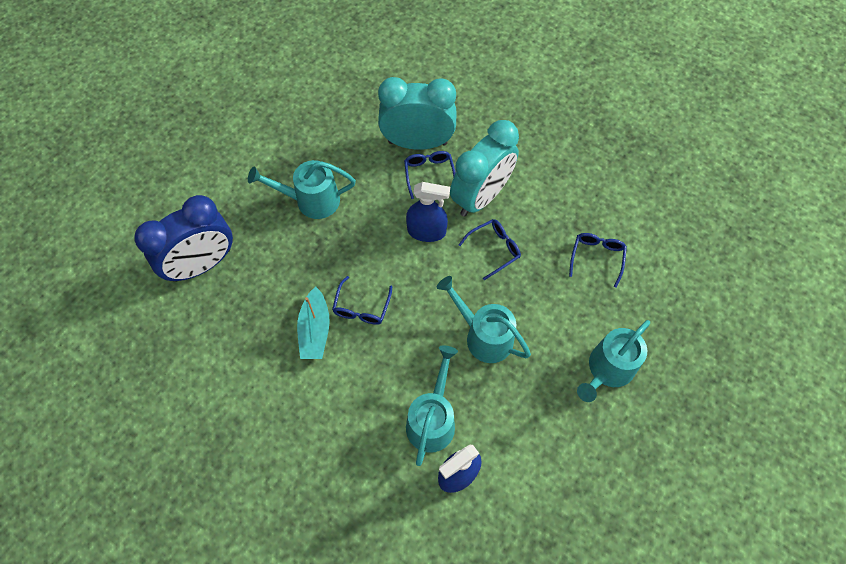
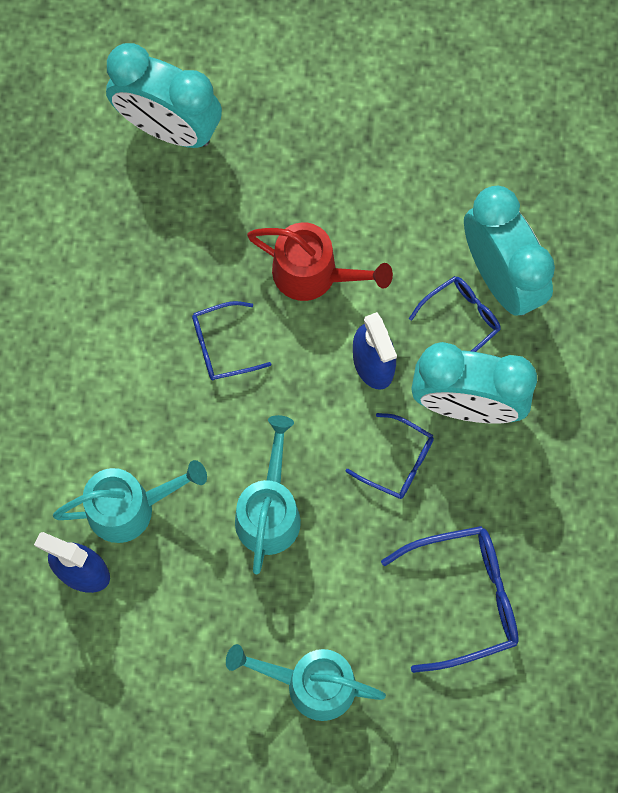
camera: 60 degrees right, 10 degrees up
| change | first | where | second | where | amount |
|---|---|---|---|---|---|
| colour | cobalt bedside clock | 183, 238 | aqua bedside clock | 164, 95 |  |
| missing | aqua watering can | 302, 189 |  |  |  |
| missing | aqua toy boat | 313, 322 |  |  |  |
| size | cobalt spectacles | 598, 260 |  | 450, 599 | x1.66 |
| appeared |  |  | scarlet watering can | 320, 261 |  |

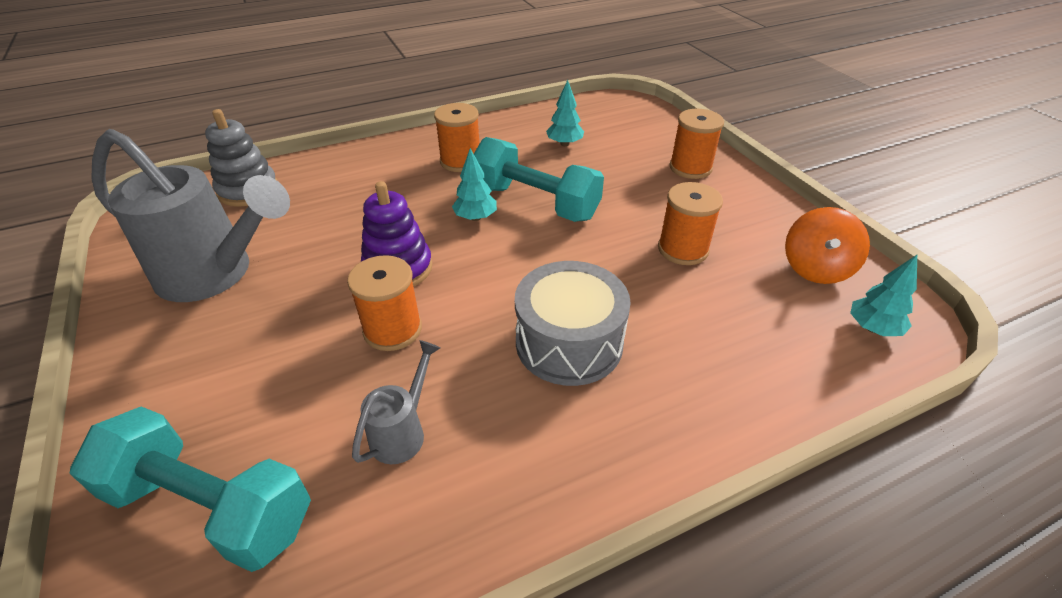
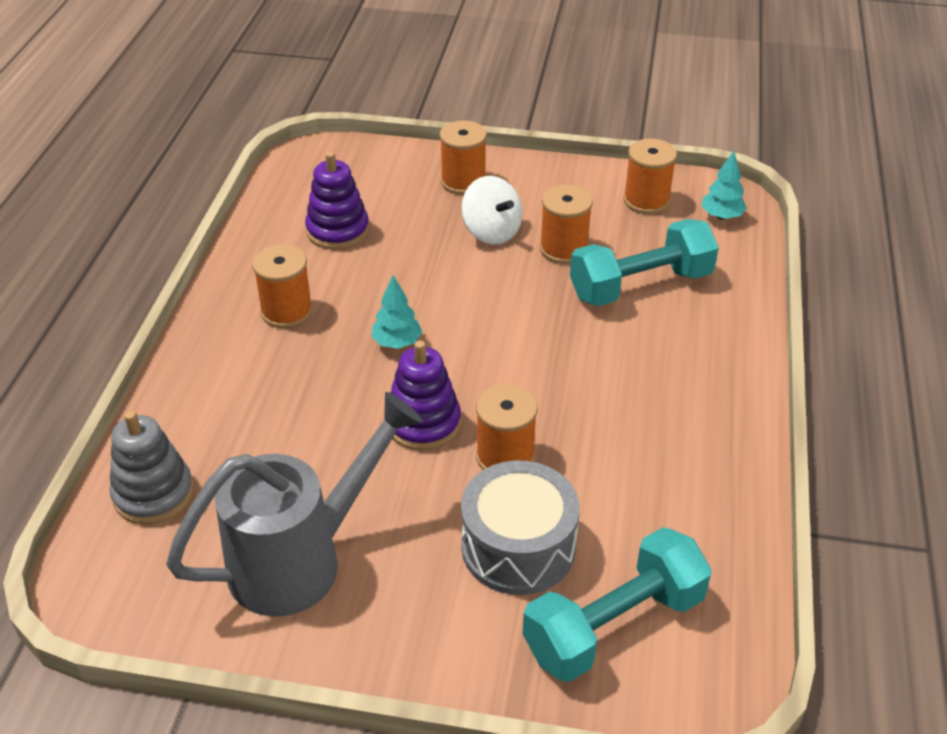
camera: 55 degrees left, 0 degrees up
| change | first | where | second | where | amount |
|---|---|---|---|---|---|
| missing | gray watering can | 396, 402 |  |  |  |
| relocated | aqua free weight | 539, 179 |  | 644, 262 |  |
| relocated | gray snare drum | 573, 323 |  | 520, 528 |  |
| exchanged | aqua fir tree | 565, 113 | purple stacking toy | 337, 200 |  |
| exchanged | bright orange toy top | 827, 245 | bright orange spool | 650, 176 |  |
| appeared |  |  | white toy top | 492, 210 |  |

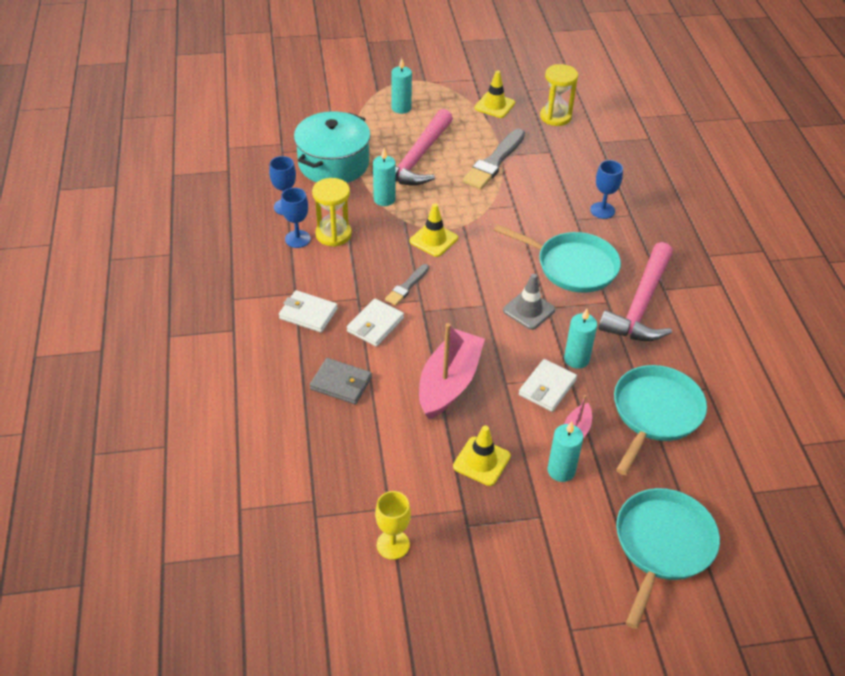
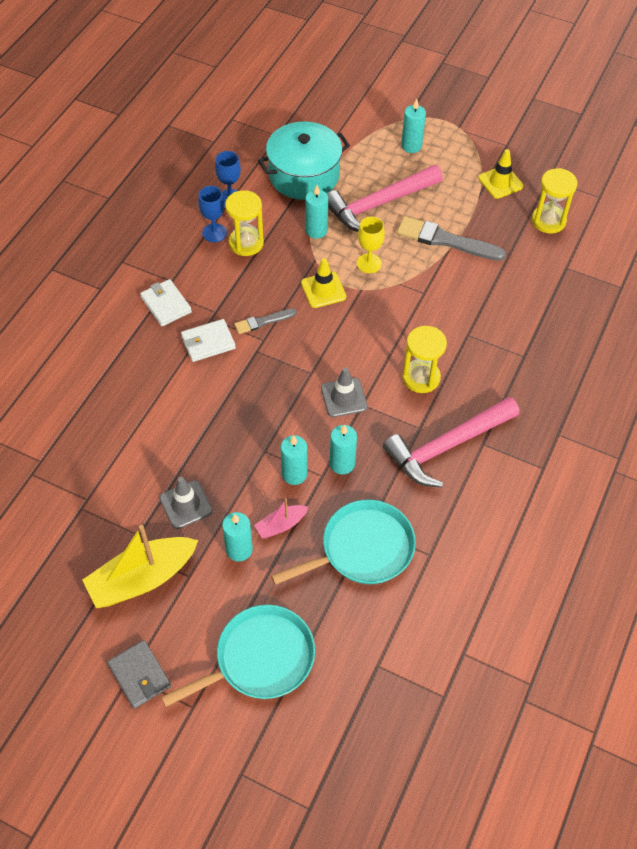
camera: 35 degrees right, 10 degrees up
| change | first | where | second | where | amount |
|---|---|---|---|---|---|
| relocated | gray wallet | 341, 381 |  | 139, 674 |  |
| relocated | yellow chalice | 393, 525 |  | 371, 245 |  |
| missing | rose-pink toy boat | 452, 371 |  |  |  |
| colour | yellow traffic cone | 482, 456 | gray traffic cone | 186, 503 |  |
| spun | gray brush | 493, 159 |  | 451, 238 | 45 degrees clockwise |
| exchanged | aqua frying pan | 557, 258 | yellow hourglass | 424, 359 |  |
| exchanged | white wallet | 548, 385 | aqua pillar candle | 294, 460 |  |
| missing | cobalt chalice | 606, 189 |  |  |  |
| appeared |  |  | yellow toy boat | 140, 566 |  |

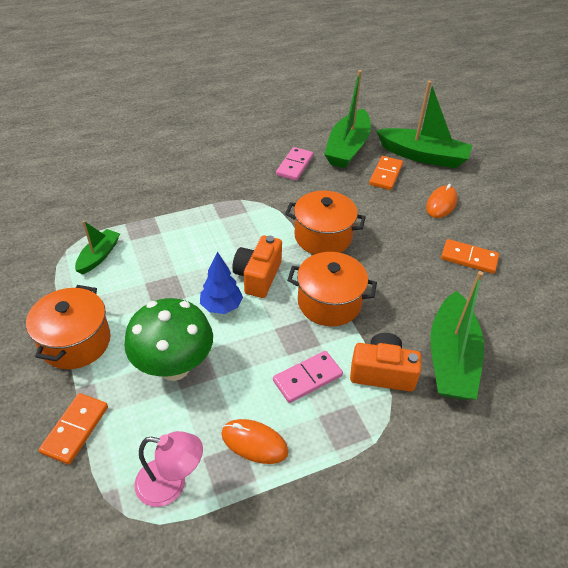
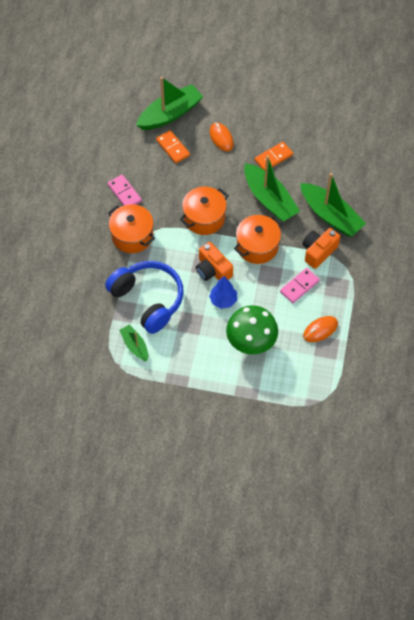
camera: 55 degrees left, 15 degrees up
| change | first | where | second | where | amount |
|---|---|---|---|---|---|
| relocated | bright orange cooking pot | 68, 327 |  | 131, 228 |  |
| missing | bright orange domino piece | 73, 429 |  |  |  |
| missing | rose-pink lamp | 168, 469 |  |  |  |
| spun | rose-pink domino piece | 308, 377 |  | 300, 285 | 45 degrees clockwise |
| relocated | emerald toy boat | 347, 119 |  | 272, 188 |  |
| appeared |  |  | cobalt headphones | 144, 297 |  |

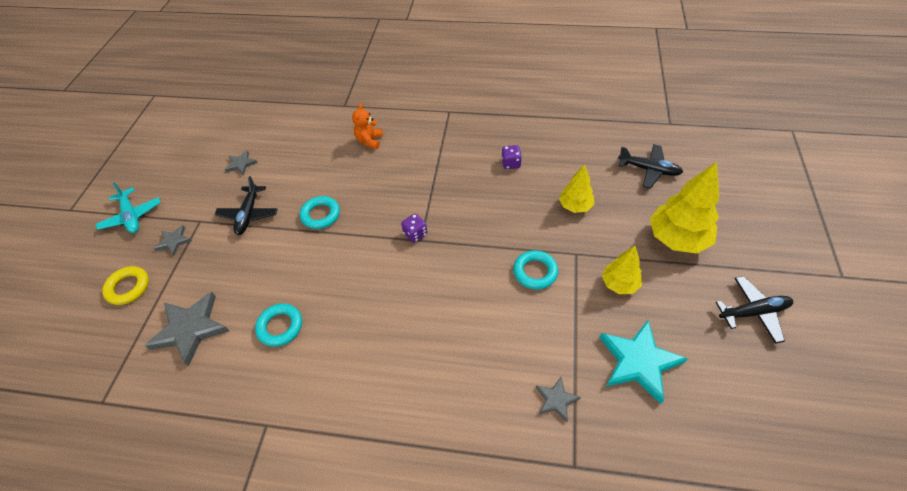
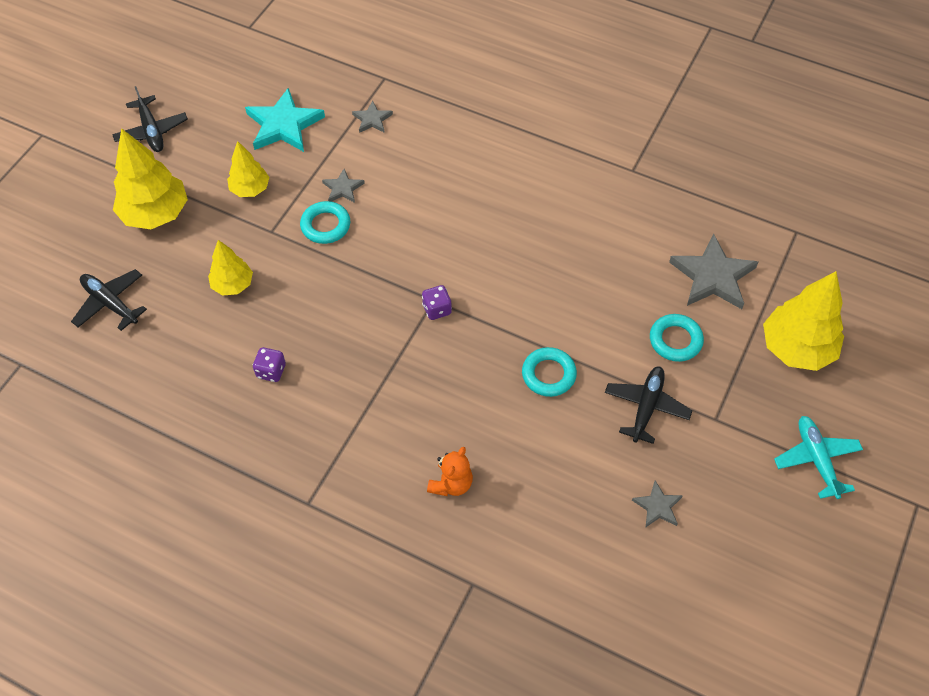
camera: 165 degrees left, 5 degrees up
| change | first | where | second | where | amount |
|---|---|---|---|---|---|
| exchanged | yellow ring | 125, 285 | yellow fir tree | 803, 321 |  |
| relocated | gray five-pointed star | 173, 240 |  | 343, 186 |  |
| relocated | aqua ring | 278, 325 |  | 677, 338 |  |
| spun | black plane | 754, 310 |  | 150, 119 | 120 degrees counterclockwise |

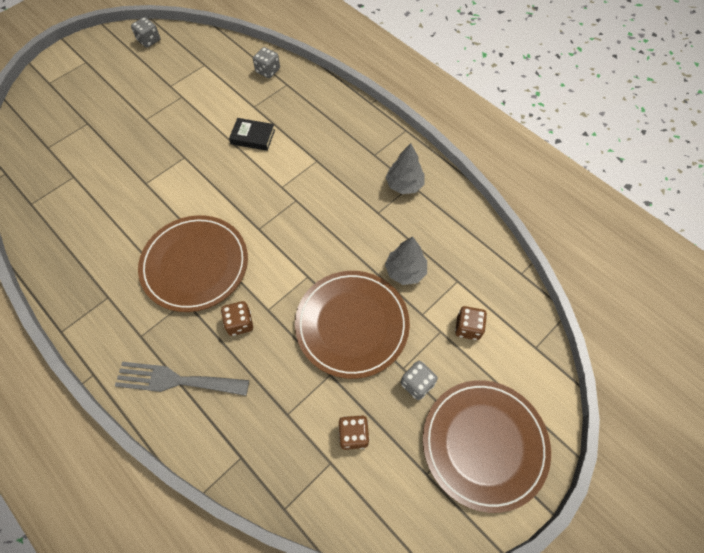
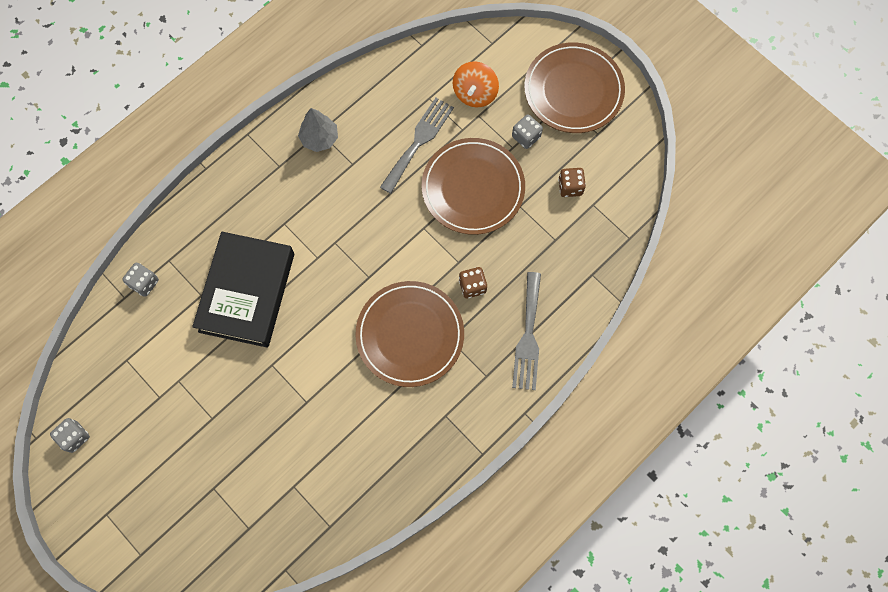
camera: 90 degrees left, 10 degrees up
| change | first | where | second | where | amount |
|---|---|---|---|---|---|
| size | black hardcover | 252, 134 |  | 243, 290 | x2.32 |
| exchanged | gray fir tree | 406, 260 | gray table fork | 417, 146 |  |
| exchanged | russet game die | 471, 323 | bright orange toy top | 476, 84 |  |

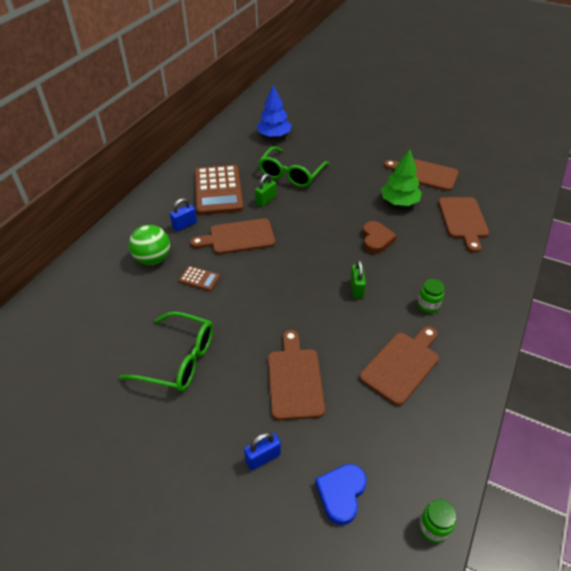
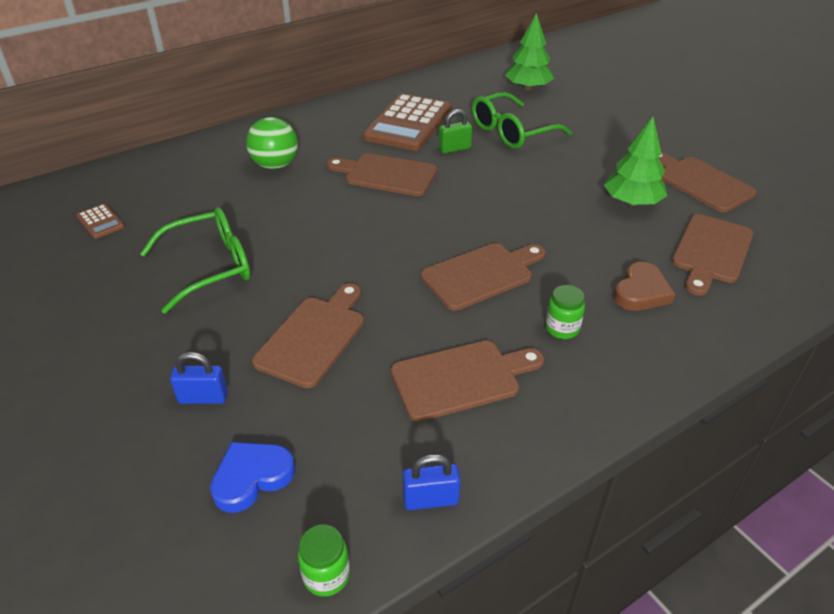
camera: 30 degrees right, 5 degrees down
| change | first | where | second | where | amount |
|---|---|---|---|---|---|
| spun | emerald spectacles | 166, 352 |  | 195, 260 | 75 degrees counterclockwise |
| relocated | cobalt small lock | 183, 214 |  | 432, 482 |  |
| relocated | russet pocket calculator | 199, 278 |  | 100, 221 |  |
| colour | cobalt fir tree | 274, 111 | emerald fir tree | 529, 51 |  |
| exchanged | emerald small lock | 358, 279 | russet chopping board | 483, 277 |  |
| relocated | russet heart | 380, 237 |  | 644, 286 |  |

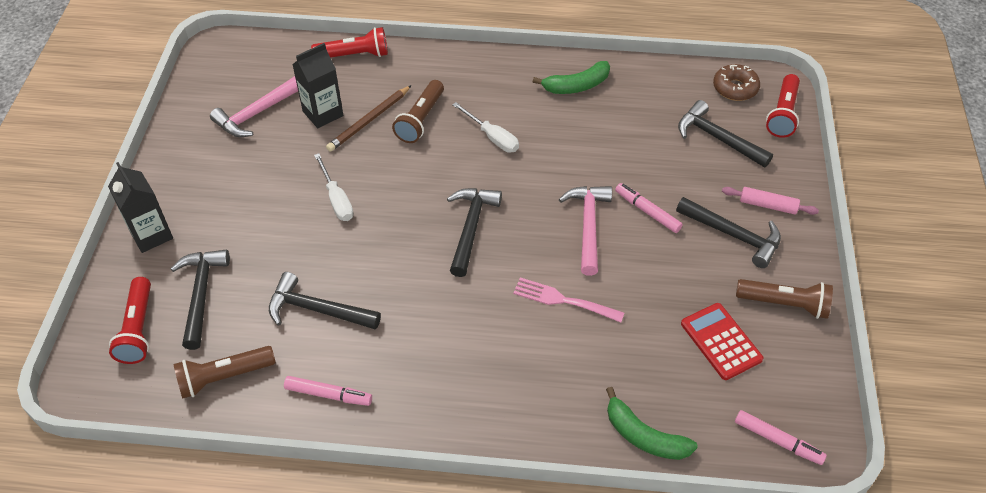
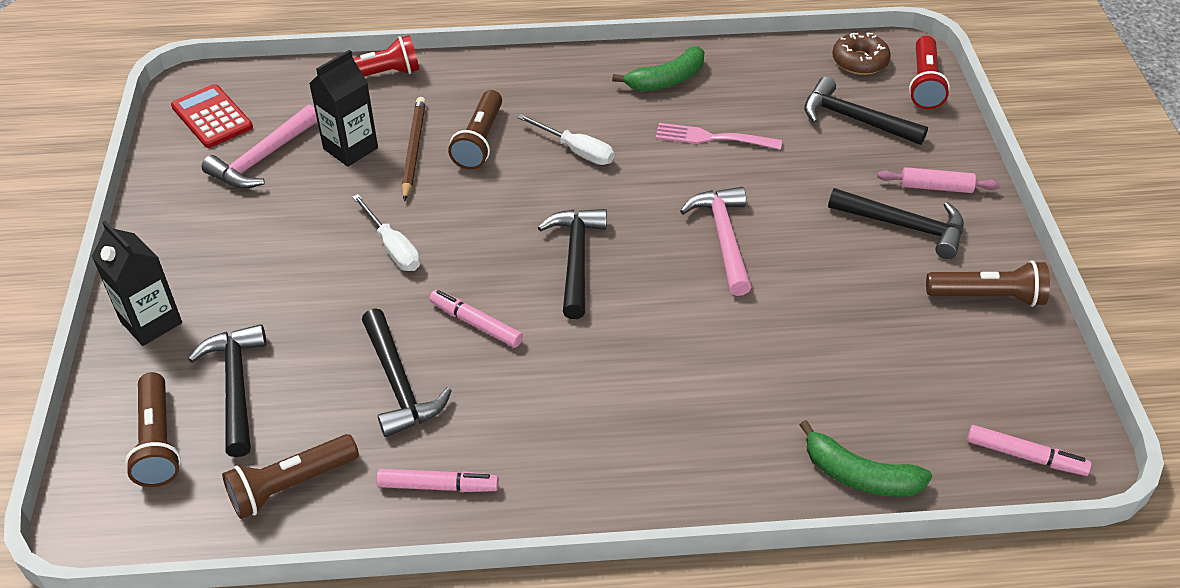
camera: 10 degrees left, 5 degrees down
| change | first | where | second | where | amount |
|---|---|---|---|---|---|
| colour | scarlet torch | 130, 320 | russet torch | 153, 429 |  |
| spun | black claw hammer | 325, 301 |  | 407, 372 | 120 degrees counterclockwise |
| spun | russet pencil | 369, 118 |  | 413, 149 | 150 degrees clockwise |
| relocated | rose-pink table fork | 568, 300 |  | 719, 136 |  |
| relocated | rose-pink marker pen | 649, 208 |  | 476, 319 |  |
| relocated | scarlet pocket calculator | 722, 341 |  | 212, 116 |  |

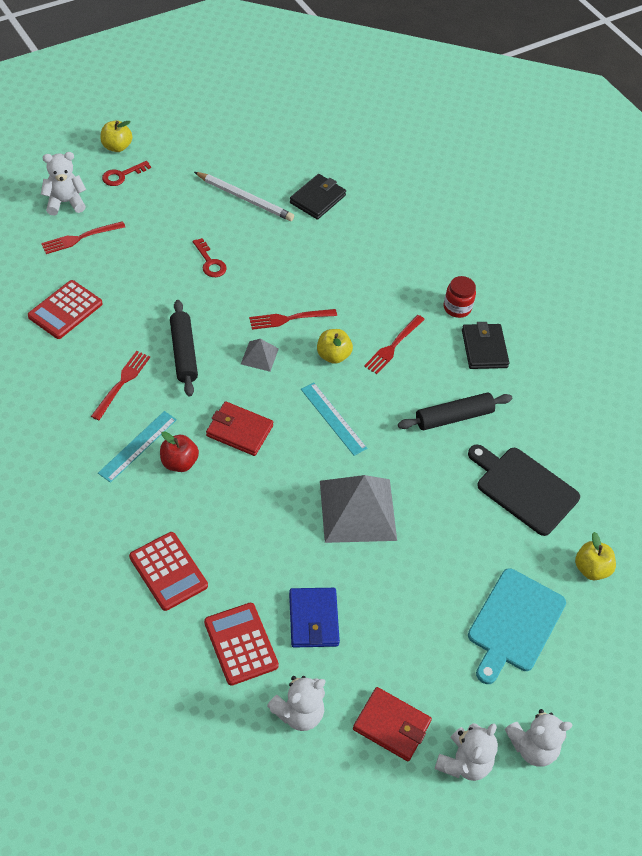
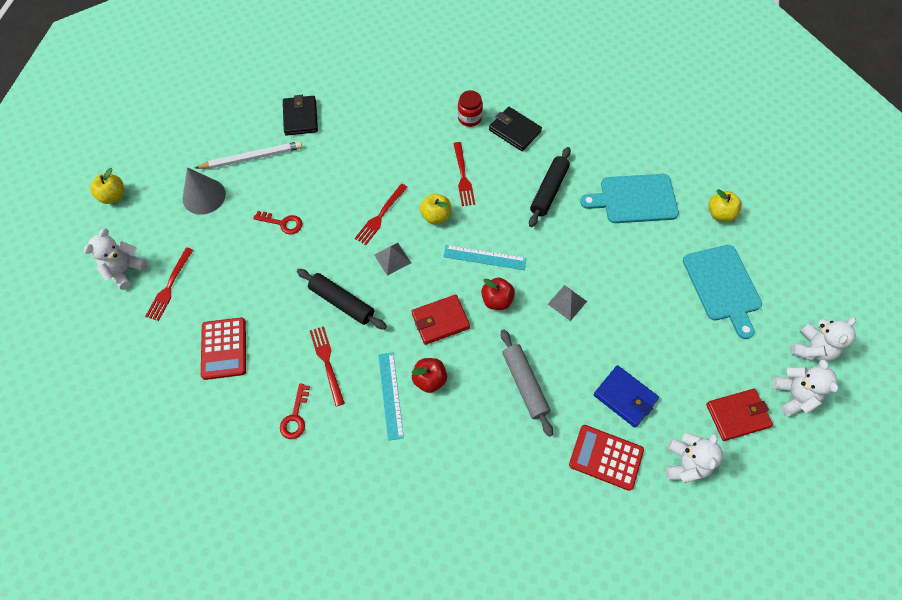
camera: 40 degrees left, 10 degrees up
| change | first | where | second | where | amount |
|---|---|---|---|---|---|
| relocated | scarlet key | 126, 173 |  | 295, 411 |  |
| missing | scarlet pocket calculator | 168, 571 |  |  |  |
| size | gray pyramid shape | 358, 509 |  | 567, 303 | x0.47 |
| colour | black chopping board | 524, 490 | aqua chopping board | 629, 198 |  |
| appeared |  |  | gray cone | 204, 191 |  |
| appeared |  |  | scarlet apple fruit | 498, 294 |  |
| appeared |  |  | gray dough roller | 527, 382 |  |

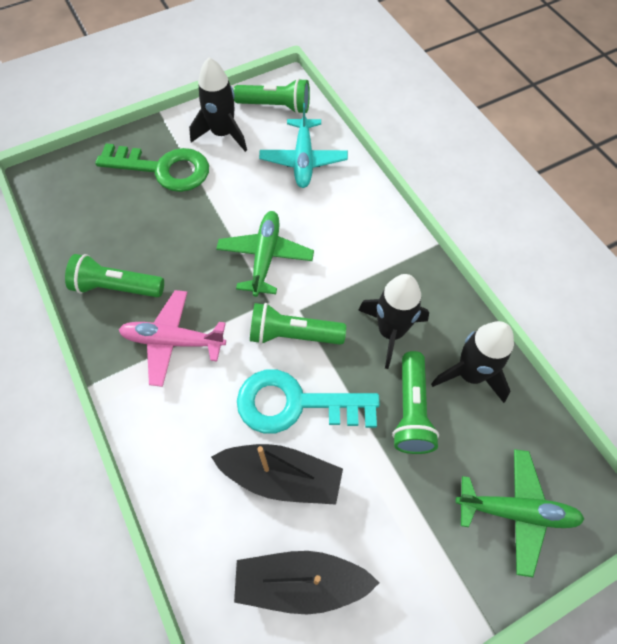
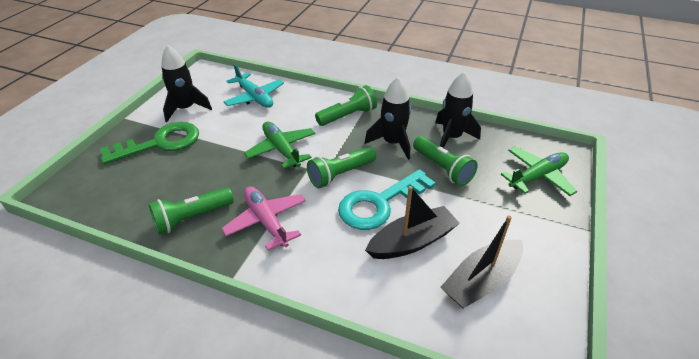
camera: 40 degrees left, 20 degrees down
| change | first | where | second | where | amount |
|---|---|---|---|---|---|
| spun | rose-pink plane | 172, 338 |  | 263, 218 | 90 degrees clockwise |
| relocated | emerald torch | 271, 96 |  | 346, 105 |  |

